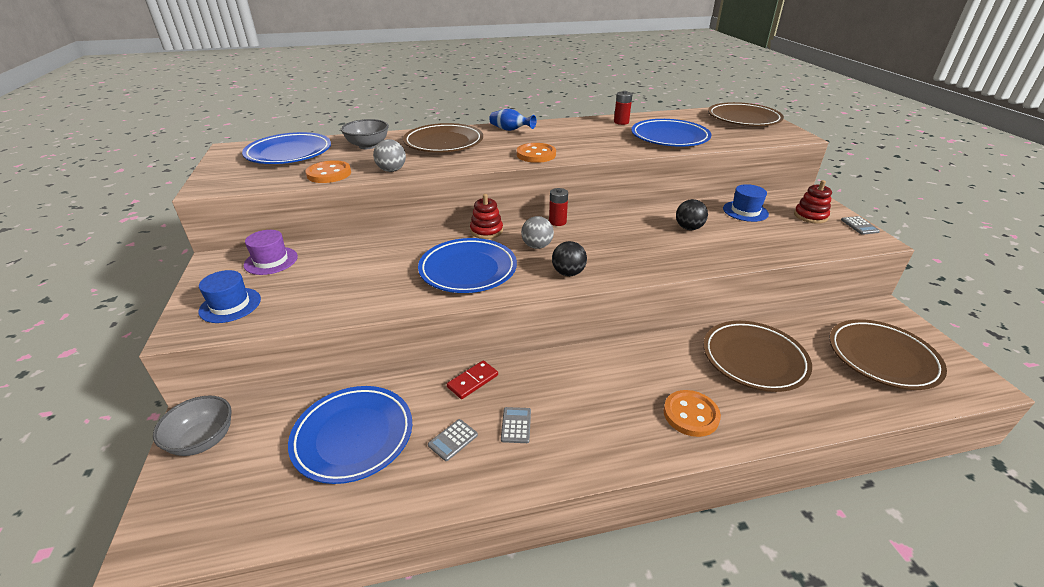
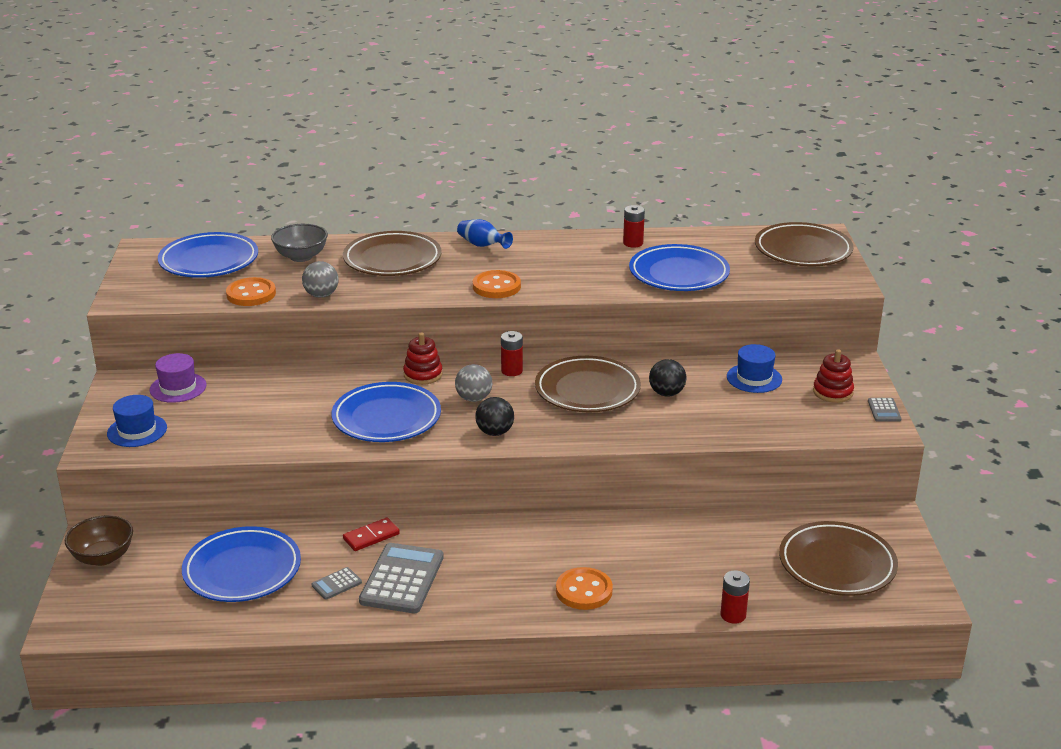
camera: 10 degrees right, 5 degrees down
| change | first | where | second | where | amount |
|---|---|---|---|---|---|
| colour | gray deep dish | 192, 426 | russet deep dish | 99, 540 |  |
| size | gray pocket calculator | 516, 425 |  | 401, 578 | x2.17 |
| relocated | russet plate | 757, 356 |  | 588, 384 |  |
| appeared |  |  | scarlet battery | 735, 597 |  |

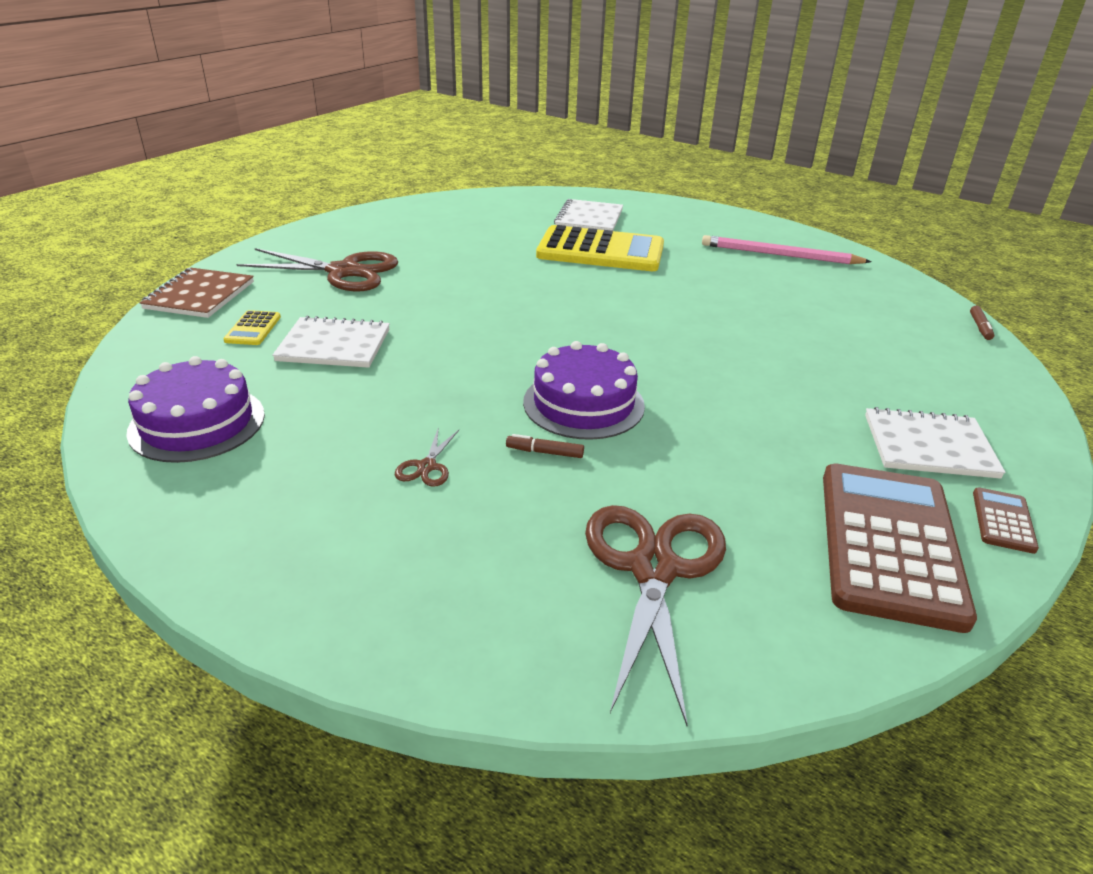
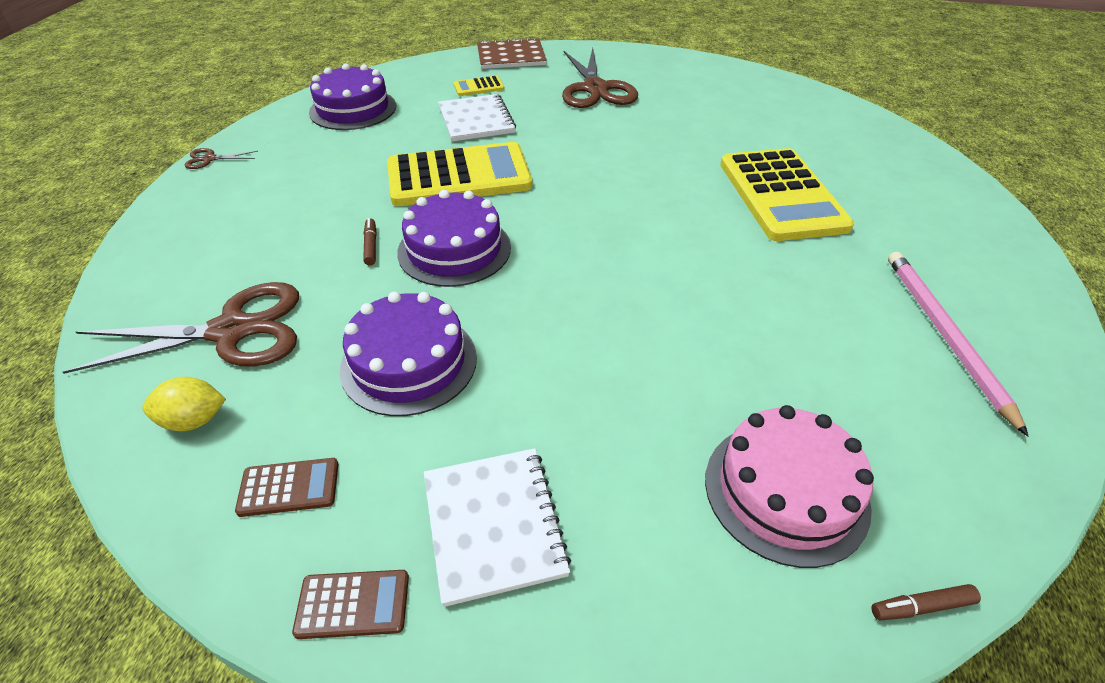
camera: 70 degrees right, 10 degrees up
| change | first | where | second | where | amount |
|---|---|---|---|---|---|
| relocated | russet pair of scissors | 427, 458 |  | 221, 158 |  |
| missing | white exercise book | 588, 215 |  |  |  |
| size | russet pocket calculator | 900, 548 |  | 286, 487 | x0.42 |
| appeared |  |  | yellow citrus fruit | 184, 404 |  |
| appeared |  |  | purple gateau | 408, 354 |  |
| appeared |  |  | yellow pocket calculator | 459, 174 |  |
| appeared |  |  | rose-pink gateau | 789, 486 |  |

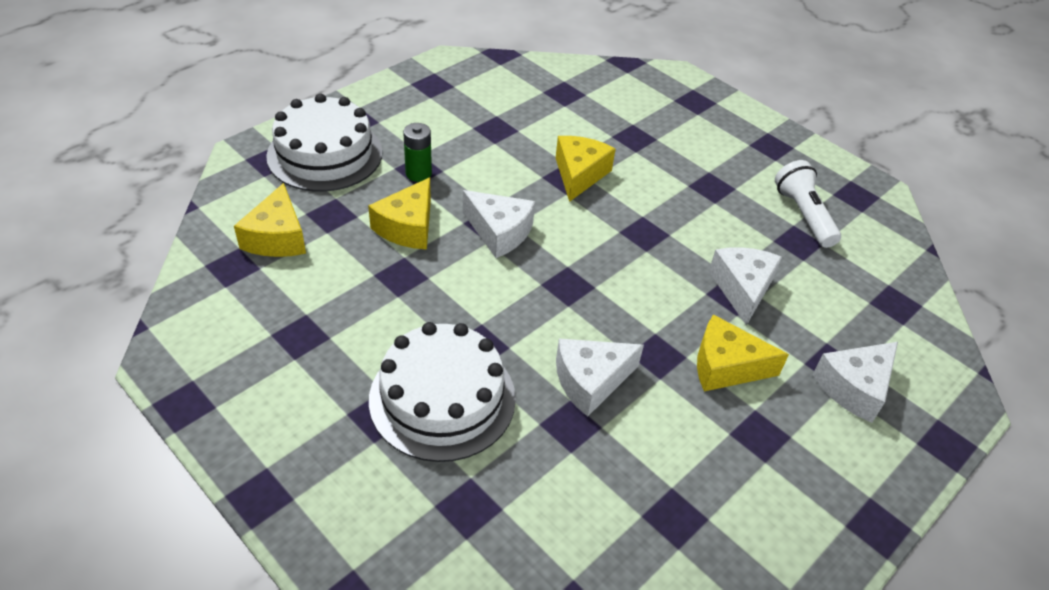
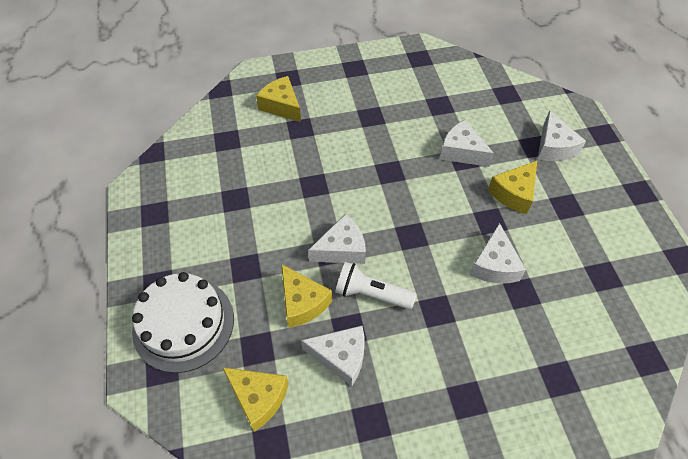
camera: 55 degrees left, 10 degrees up
| change | first | where | second | where | amount |
|---|---|---|---|---|---|
| missing | white gateau | 442, 392 |  |  |  |
| missing | emerald battery | 417, 152 |  |  |  |
| relocated | yellow cheese wedge | 586, 169 |  | 278, 99 |  |
| relocated | white torch | 808, 204 |  | 376, 285 |  |
| appeared |  |  | white cheese wedge | 332, 356 |  |

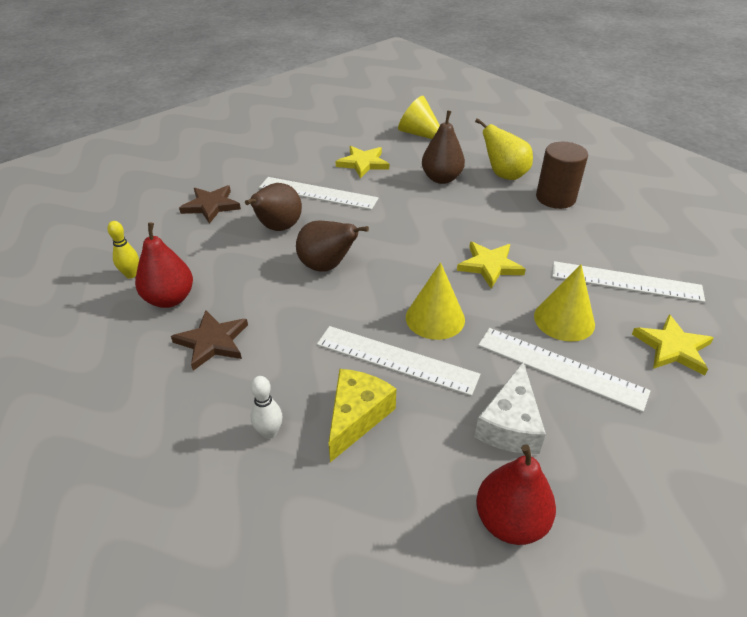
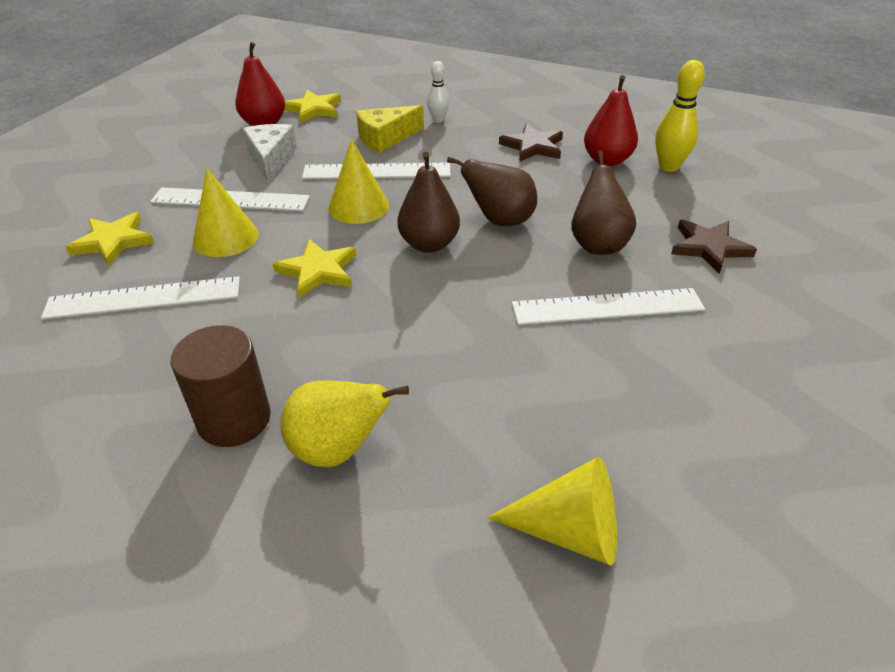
camera: 155 degrees right, 0 degrees up
| change | first | where | second | where | amount |
|---|---|---|---|---|---|
| size | yellow skittle | 123, 250 |  | 680, 116 | x1.62 |
| spun | yellow cheese wedge | 362, 415 |  | 390, 129 | 60 degrees clockwise |
| relocated | yellow five-pointed star | 362, 162 |  | 312, 106 |  |
| relocated | russet pear | 443, 147 |  | 429, 202 |  |

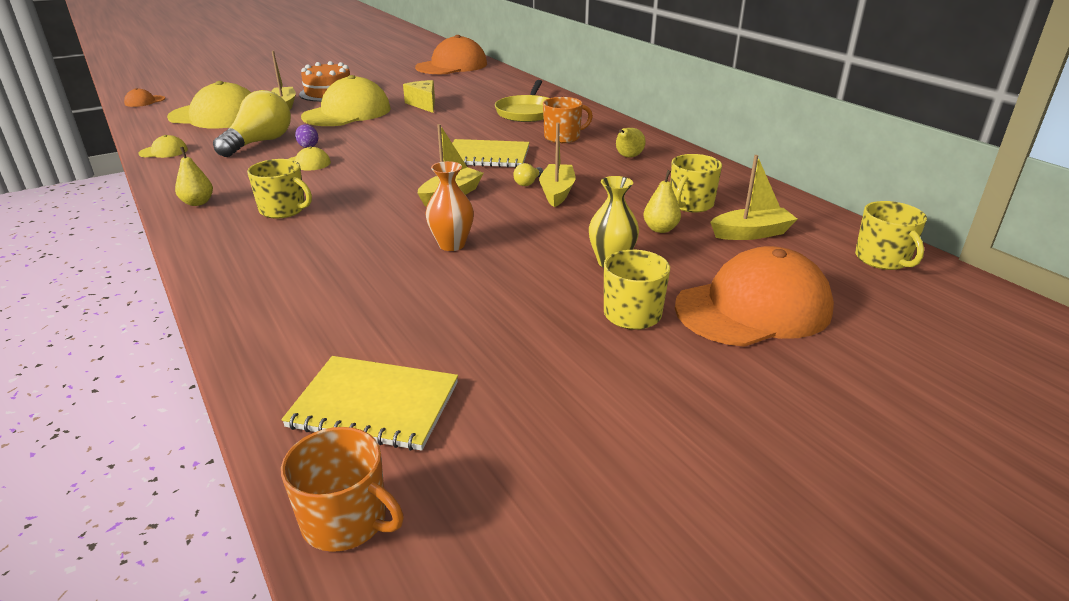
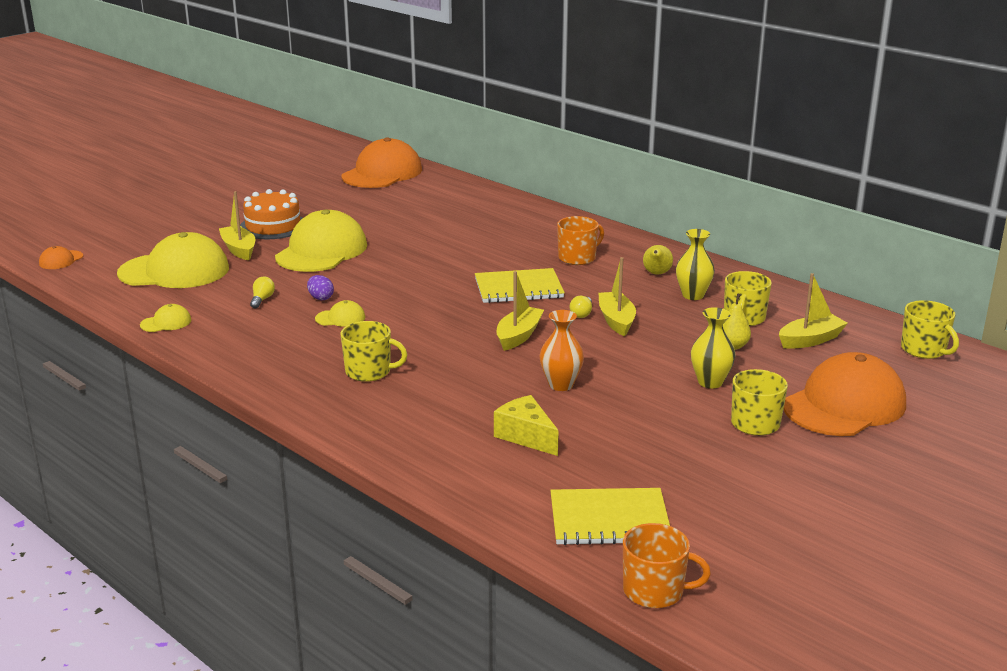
camera: 15 degrees left, 5 degrees down
| change | first | where | second | where | amount |
|---|---|---|---|---|---|
| missing | yellow pear | 194, 176 |  |  |  |
| size | yellow lightbulb | 252, 123 |  | 262, 292 | x0.41 |
| relocated | yellow cheese wedge | 419, 96 |  | 526, 425 |  |
| missing | yellow frying pan | 522, 101 |  |  |  |
| appeared |  |  | yellow vase | 695, 264 |  |

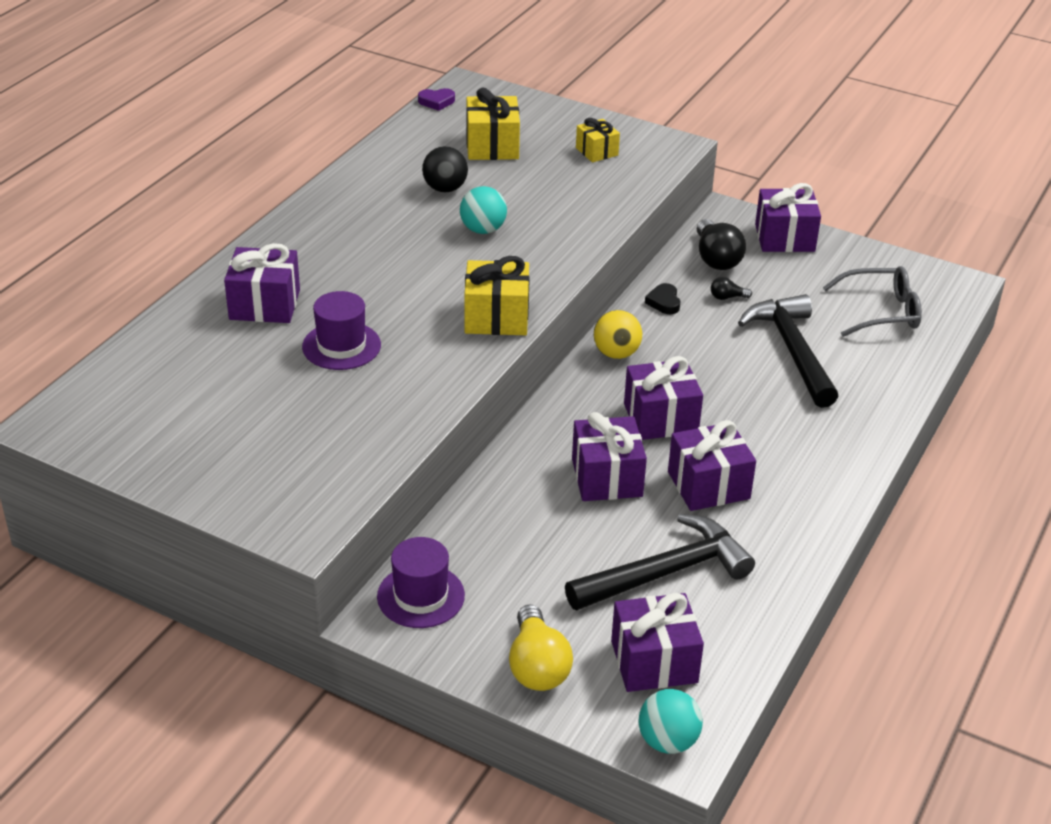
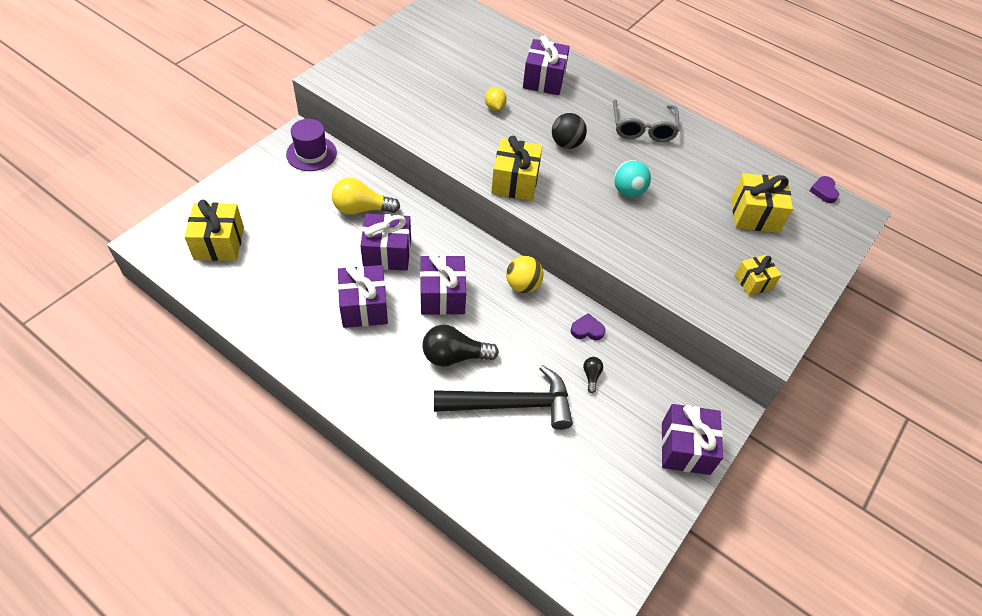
camera: 95 degrees right, 15 degrees up
| change | first | where | second | where | amount |
|---|---|---|---|---|---|
| exchanged | purple tall hat | 341, 330 | yellow citrus fruit | 496, 99 |  |
| relocated | black ball | 445, 169 |  | 569, 131 |  |
| relocated | yellow lightbulb | 541, 648 |  | 366, 196 |  |
| missing | black claw hammer | 660, 562 |  |  |  |
| colour | purple present | 657, 642 | yellow present | 214, 230 |  |
| missing | aqua ball | 670, 721 |  |  |  |
| colour | black heart | 662, 298 | purple heart | 588, 326 |  |
| relocated | black lightbulb | 721, 244 |  | 460, 346 |  |
| relocated | gray spectacles | 872, 301 |  | 646, 120 |  |

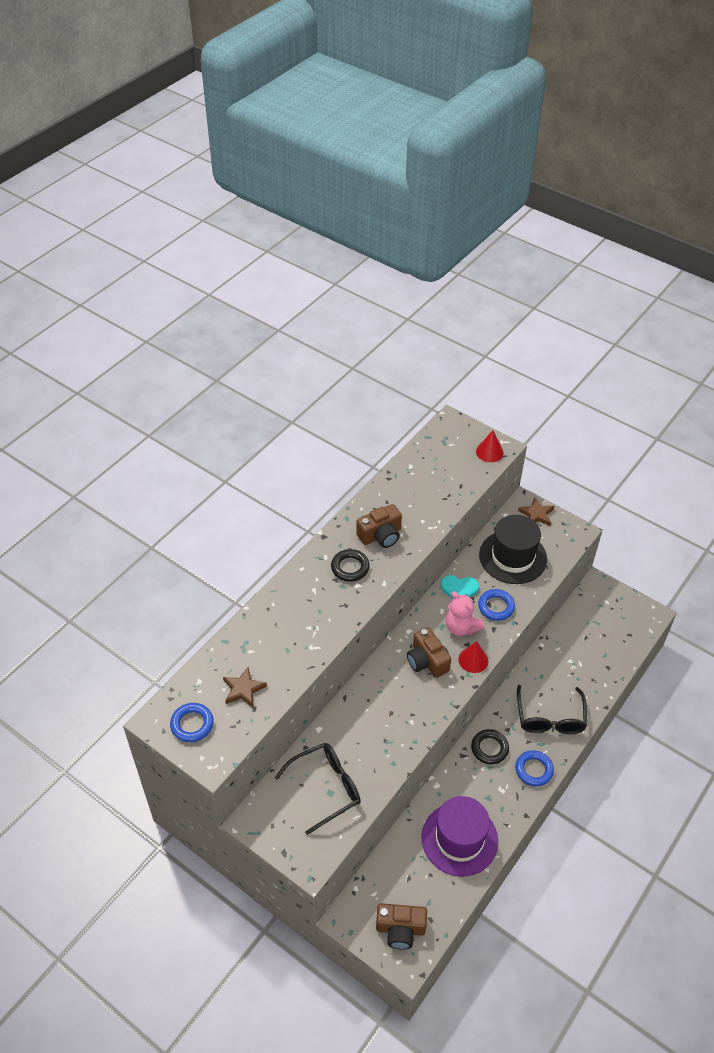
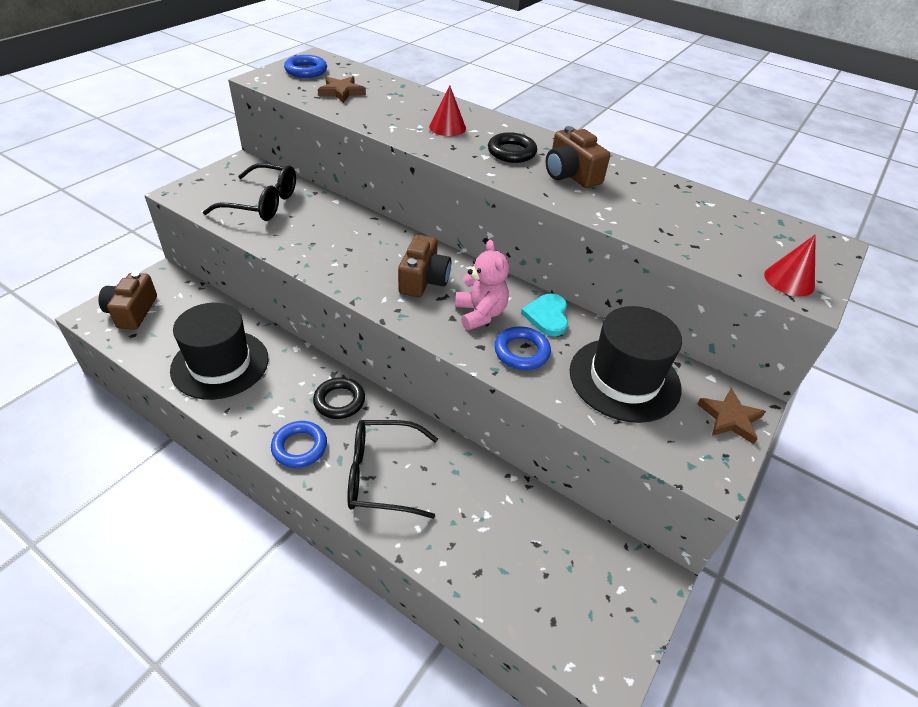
camera: 85 degrees right, 5 degrees down
| change | first | where | second | where | amount |
|---|---|---|---|---|---|
| spun | black spectacles | 318, 789 |  | 249, 192 | 45 degrees counterclockwise |
| spun | russet compact camera | 429, 652 |  | 424, 266 | 135 degrees clockwise |
| colour | purple tall hat | 459, 836 | black tall hat | 219, 351 |  |
| spun | rose-pink teddy bear | 465, 613 |  | 482, 285 | 120 degrees clockwise |
| relocated | scarlet cone | 473, 657 |  | 447, 110 |  |

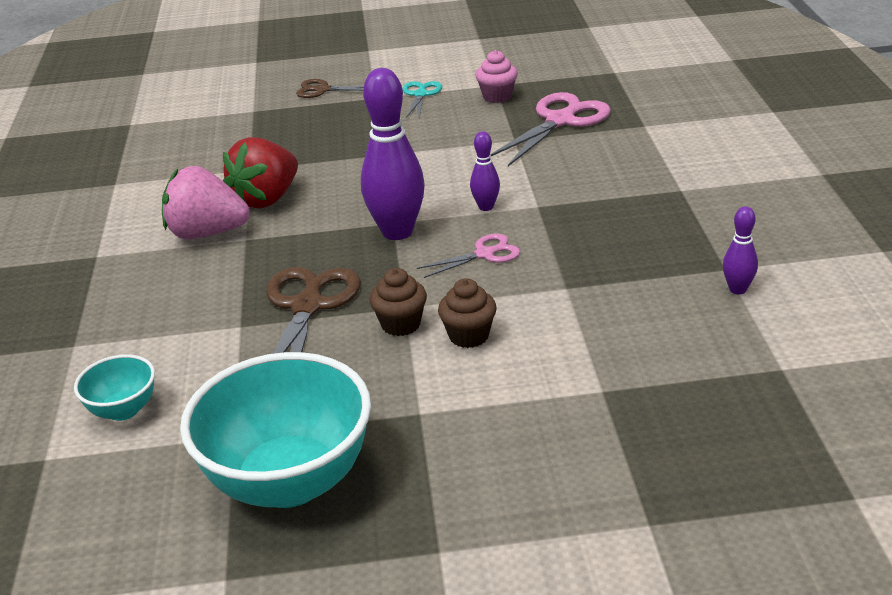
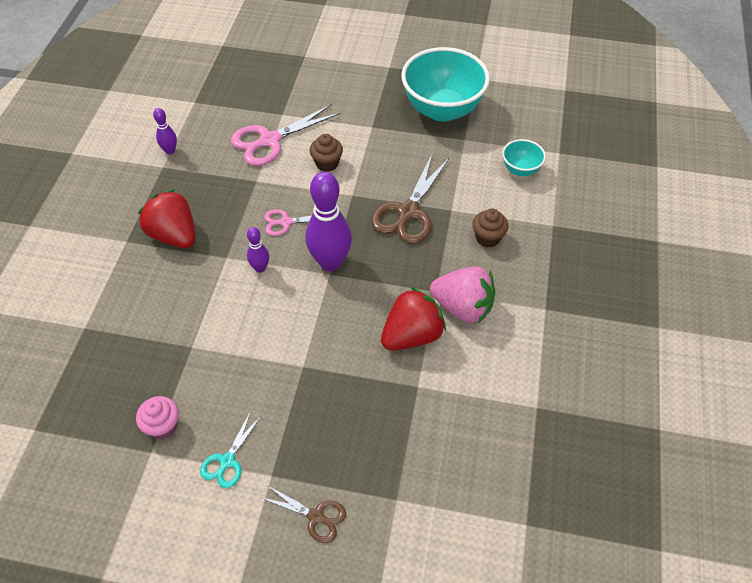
camera: 165 degrees left, 20 degrees up
| change | first | where | second | where | amount |
|---|---|---|---|---|---|
| relocated | russet muffin | 398, 302 |  | 490, 228 |  |
| relocated | rose-pink pair of scissors | 550, 129 |  | 286, 135 |  |
| appeared |  |  | scarlet berry | 167, 219 |  |

